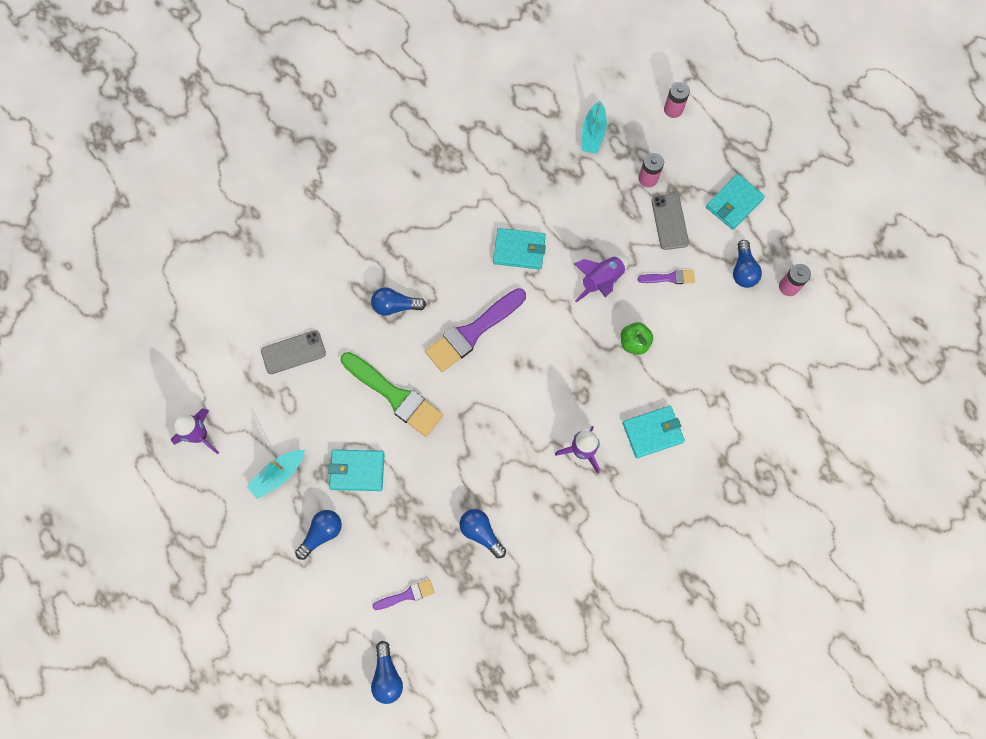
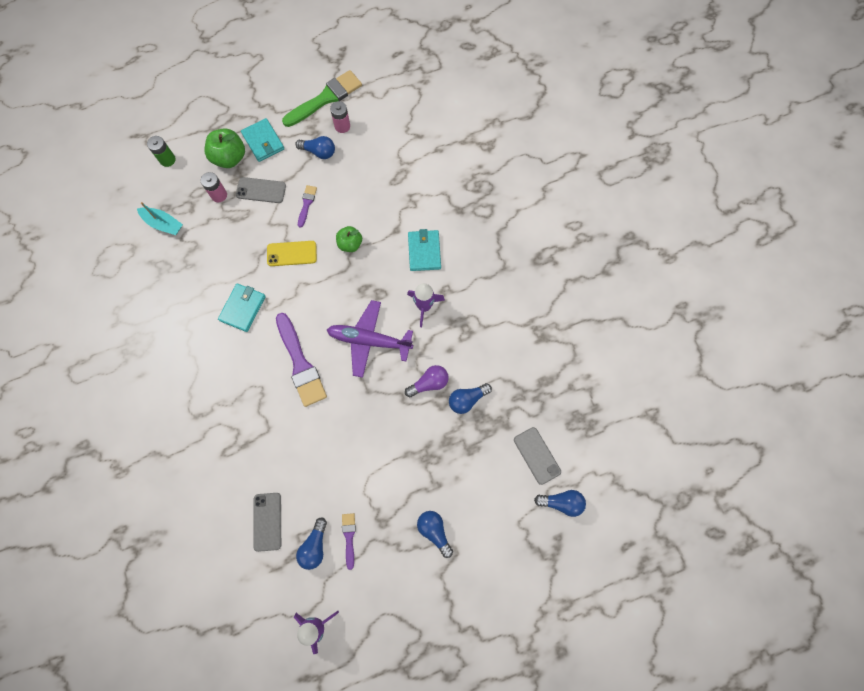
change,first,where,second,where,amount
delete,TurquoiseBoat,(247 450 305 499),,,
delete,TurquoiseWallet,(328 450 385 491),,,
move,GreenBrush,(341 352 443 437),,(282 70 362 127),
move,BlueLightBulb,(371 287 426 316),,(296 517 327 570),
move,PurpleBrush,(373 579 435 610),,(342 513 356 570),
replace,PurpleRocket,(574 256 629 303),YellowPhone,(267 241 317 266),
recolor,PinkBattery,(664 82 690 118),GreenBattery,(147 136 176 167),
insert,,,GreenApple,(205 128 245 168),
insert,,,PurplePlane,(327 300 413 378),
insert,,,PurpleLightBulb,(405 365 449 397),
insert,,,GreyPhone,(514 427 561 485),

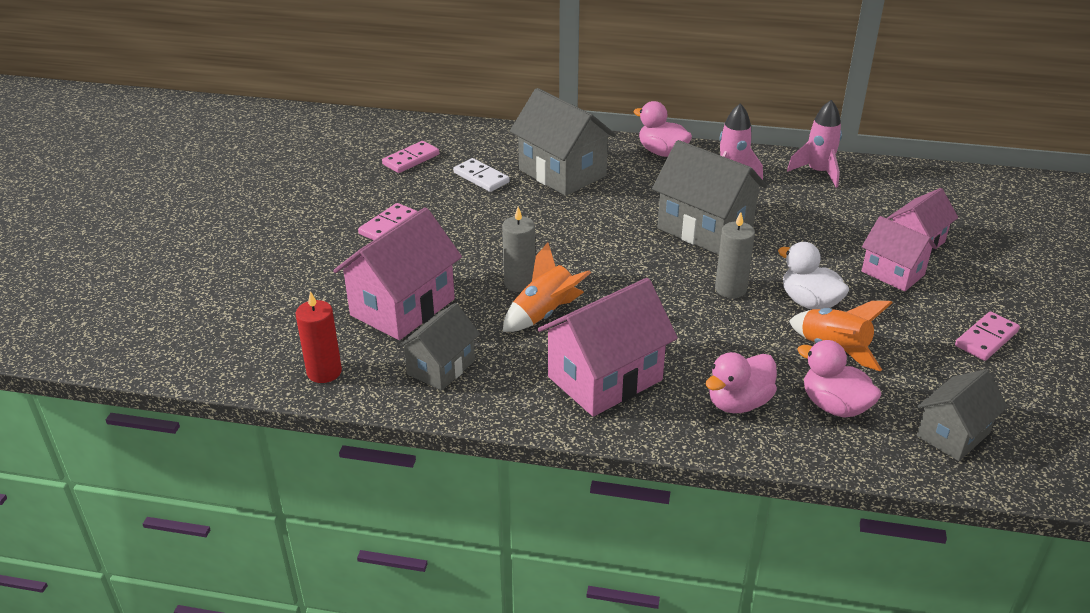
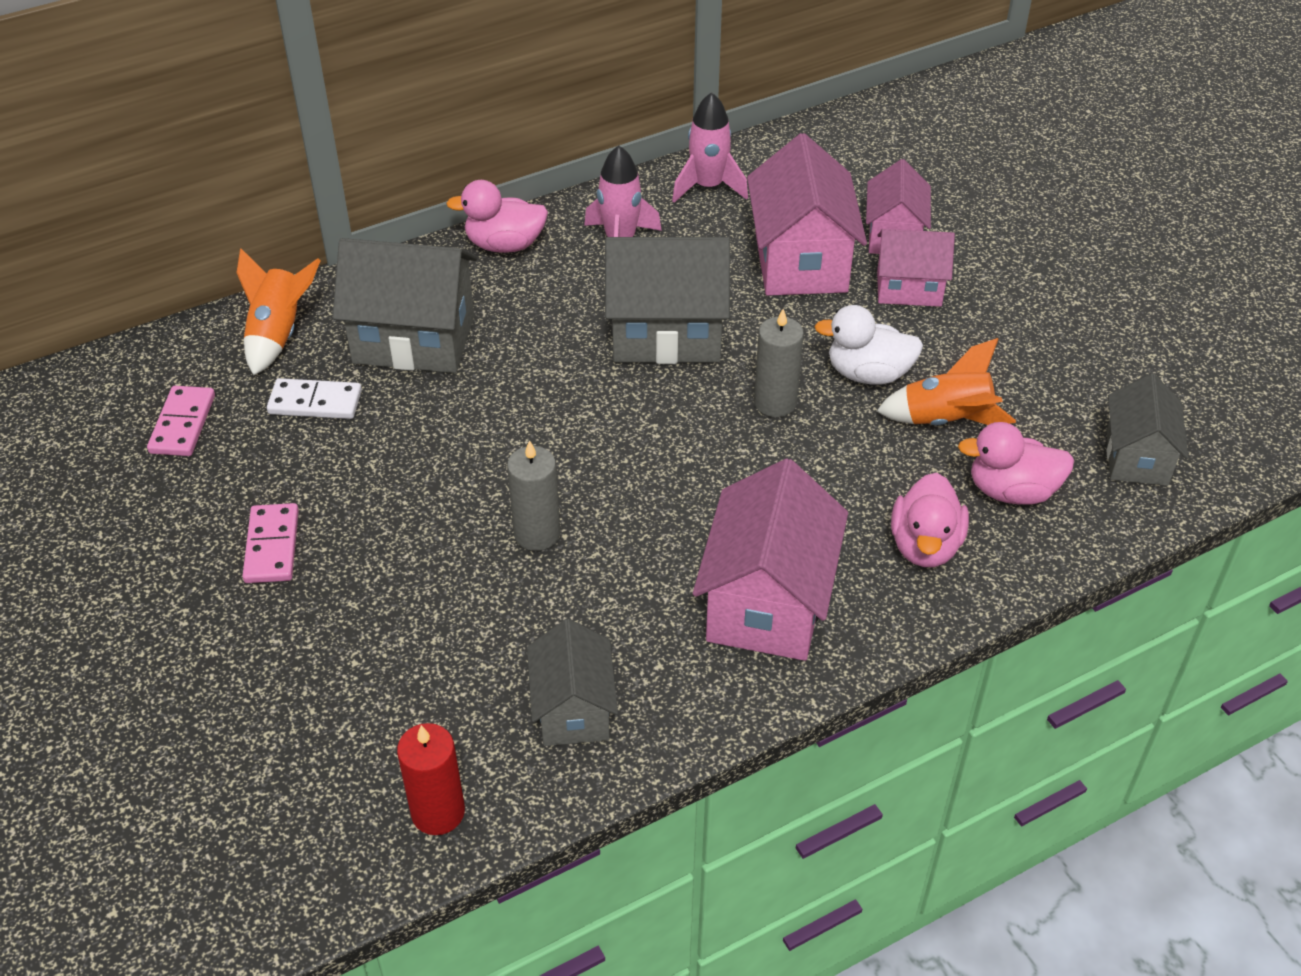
change,first,where,second,where,amount
move,PinkHouse,(333 207 462 340),,(747 133 867 296),
move,OrangeRocket,(503 242 591 332),,(236 249 321 375),
delete,PinkDomino,(955 311 1020 361),,,

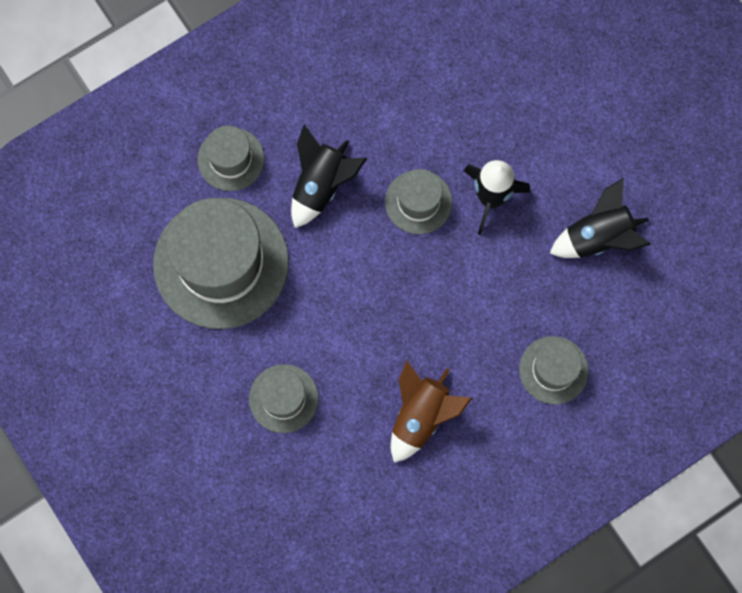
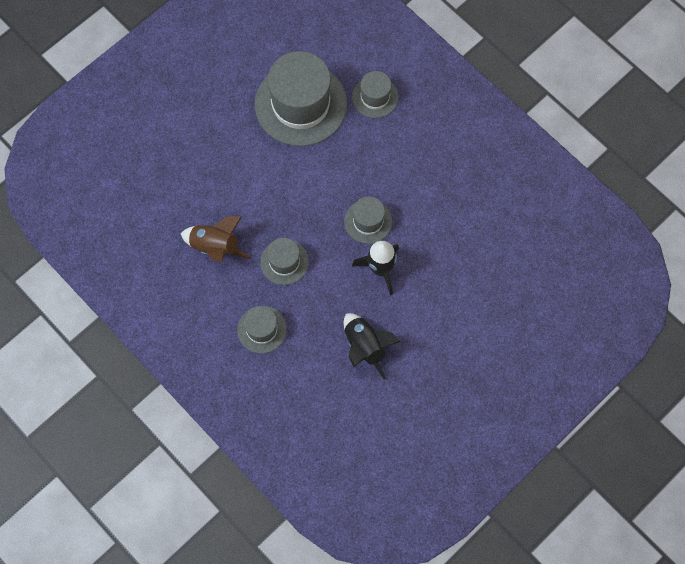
change,first,where,second,where,amount
move,GreyHat,(249 364 319 433),,(260 238 309 285),
delete,BlackRocket,(291 124 367 228),,,

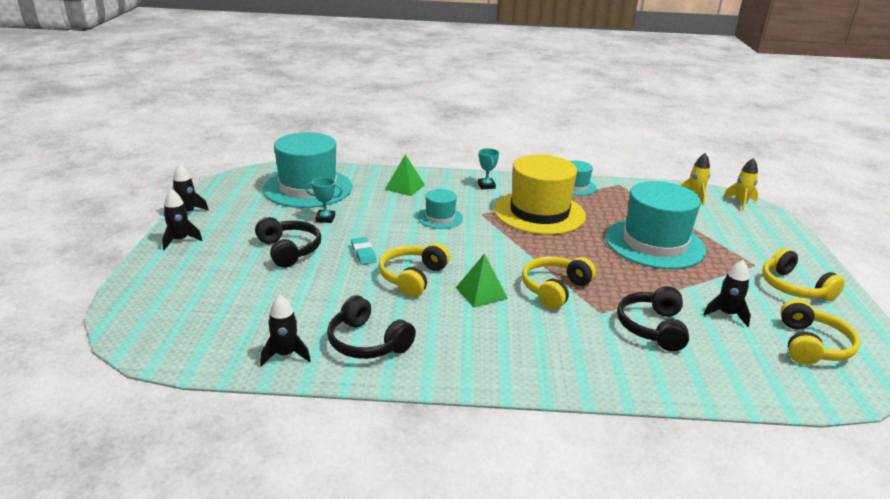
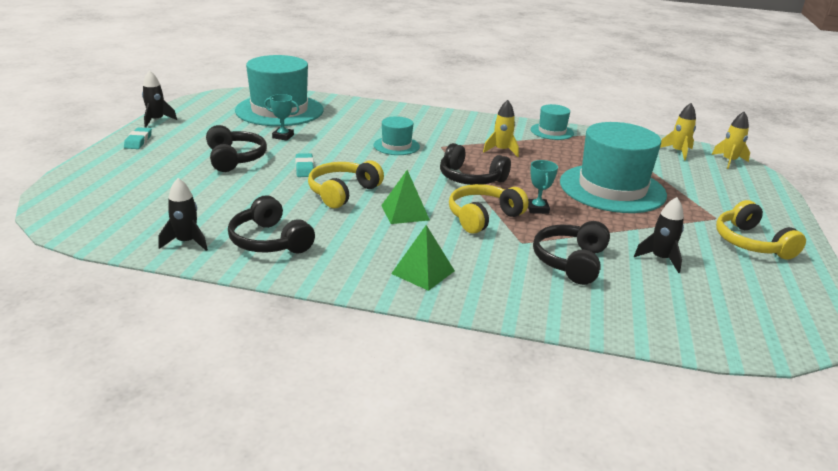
change,first,where,second,where,amount
replace,BlackRocket,(162 189 203 250),TurquoiseEraser,(124 127 152 149),
move,GreenPyramid,(385 154 425 196),,(391 225 455 291),
move,TurquoiseTrophy,(478 148 499 189),,(528 160 558 214),
replace,YellowHat,(494 155 586 235),YellowRocket,(483 100 519 157),
delete,YellowHeadphones,(780 299 860 365),,,
insert,,,BlackHeadphones,(440 143 511 185),

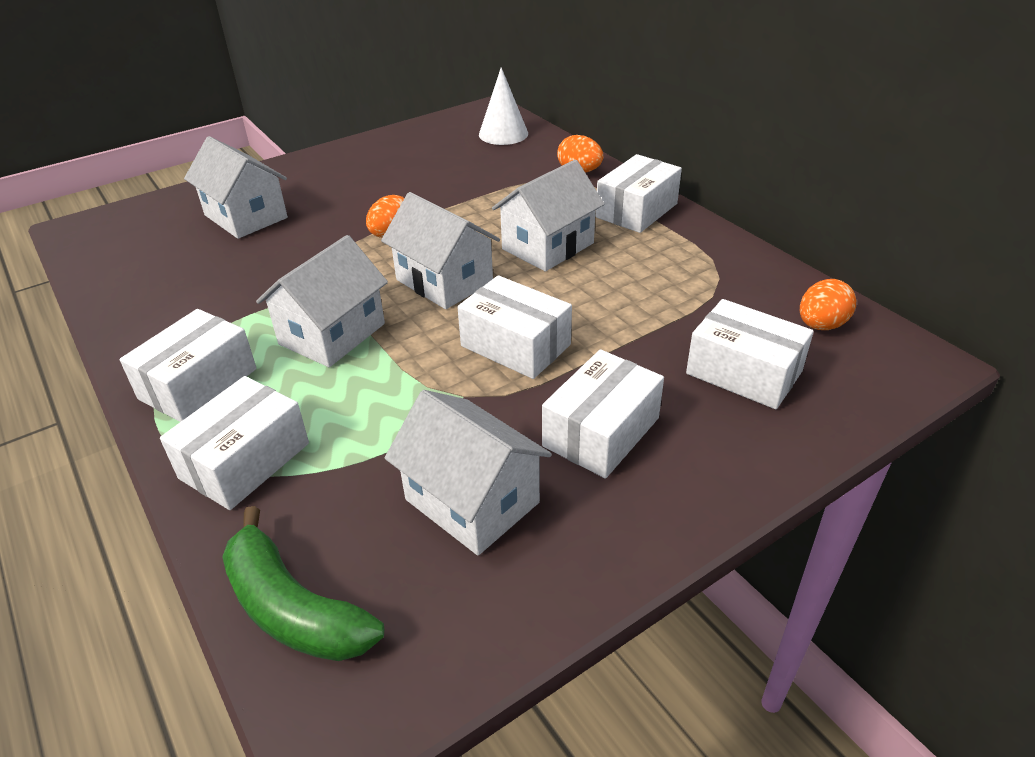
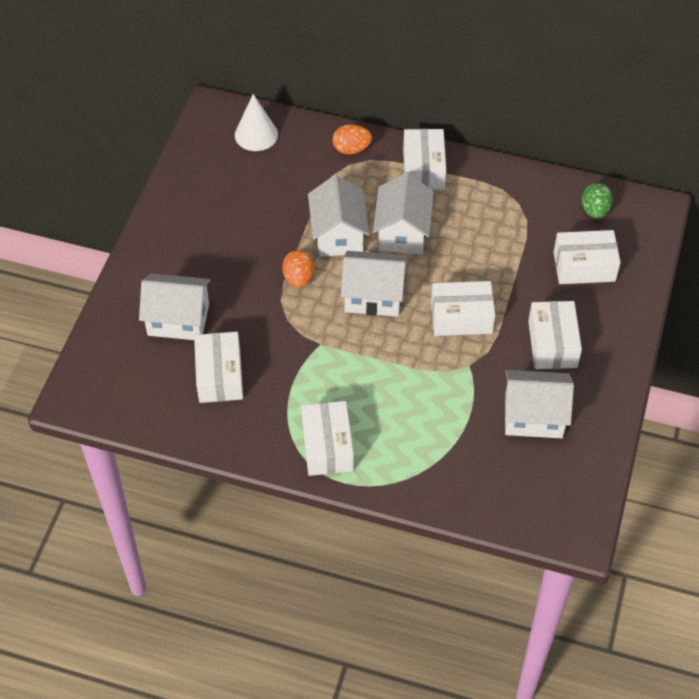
change,first,where,second,where,amount
move,WhiteBox,(160 376 309 510),,(194 332 243 403),
delete,GreenBanana,(222 506 384 661),,,
move,WhiteHouse,(256 235 388 367),,(308 175 369 257),
recolor,OrangeEgg,(800 279 856 330),GreenEgg,(582 183 613 219),

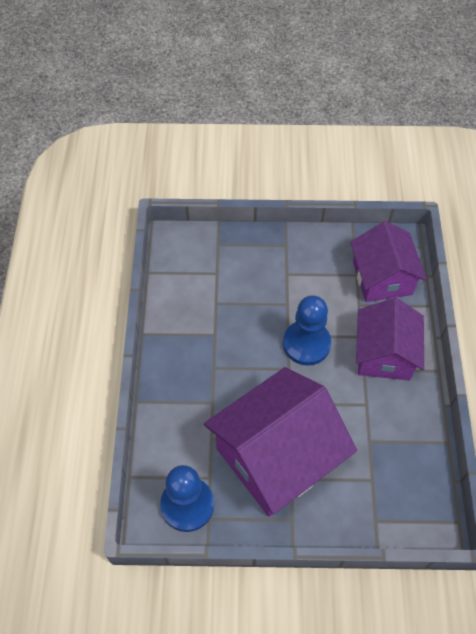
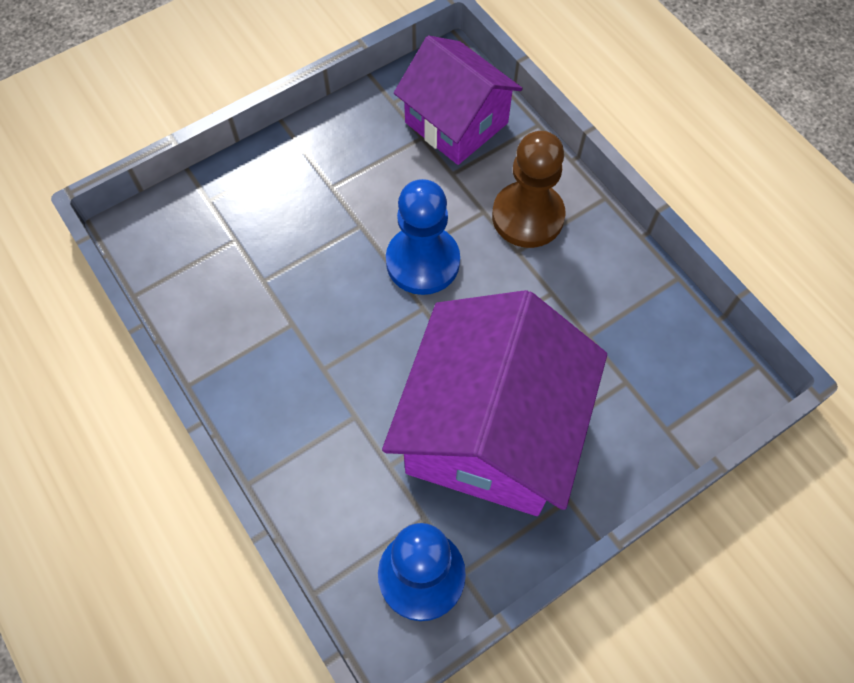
change,first,where,second,where,amount
replace,PurpleHouse,(356 298 424 380),BrownPawn,(492 131 566 248),

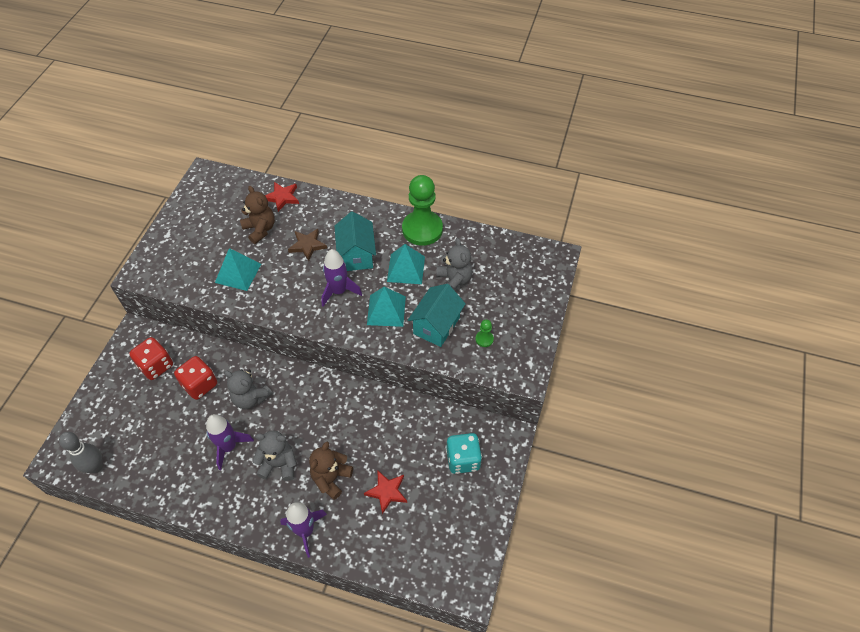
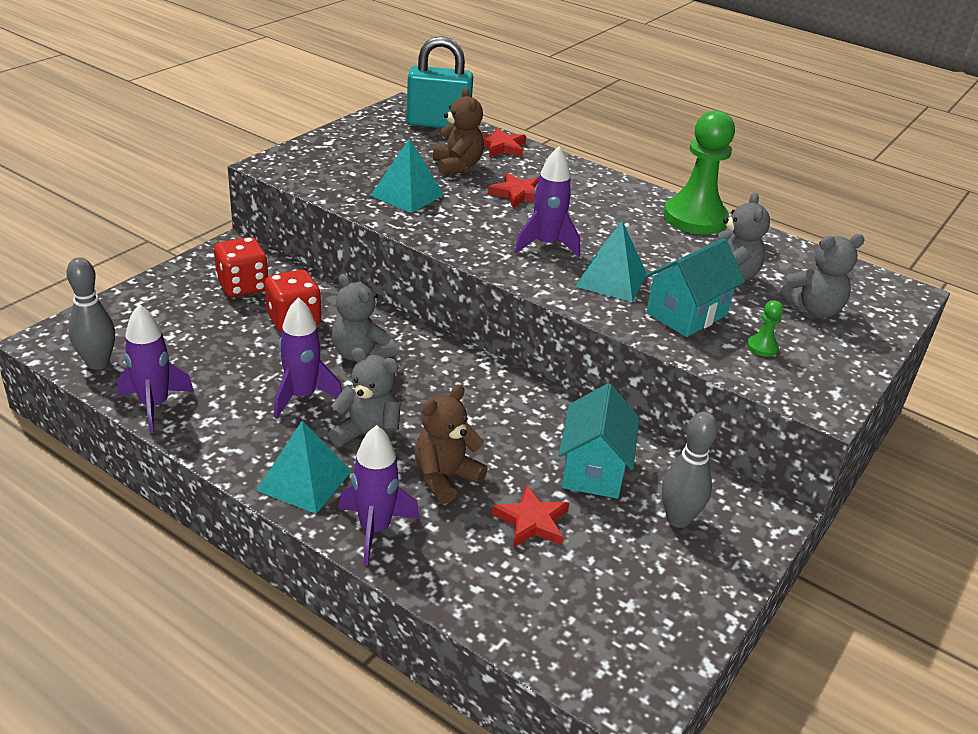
change,first,where,second,where,amount
recolor,BrownStar,(288 229 327 261),RedStar,(488 173 539 208),
move,TurquoiseHouse,(334 211 376 271),,(559 383 640 499),
move,TurquoisePyramid,(387 244 425 284),,(256 421 351 514),
replace,TurquoiseDice,(446 433 482 474),GreyBowlingPin,(662 412 718 528),
insert,,,PurpleRocket,(117 304 194 433),
insert,,,TurquoisePadlock,(406 36 473 128),
insert,,,GreyTeddyBear,(780 234 865 318),

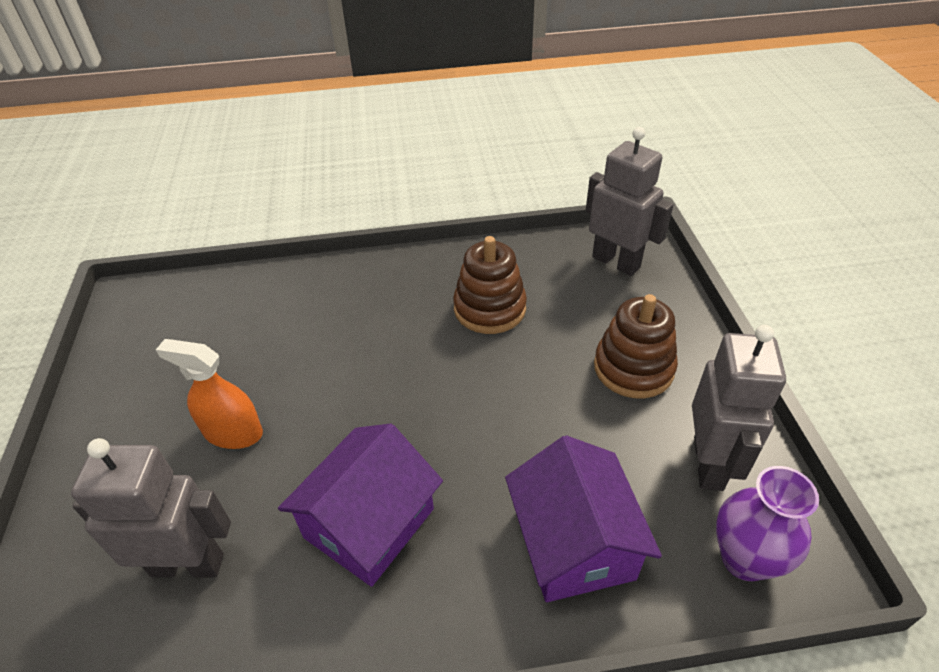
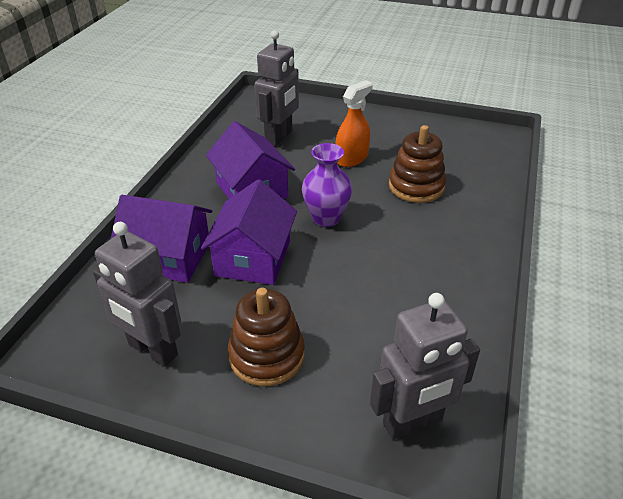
change,first,where,second,where,amount
move,BrownStackingToy,(453 236 527 334),,(389 125 446 203),
move,PurpleVase,(716 466 819 581),,(302 143 352 227),
insert,,,PurpleHouse,(201 179 297 285),

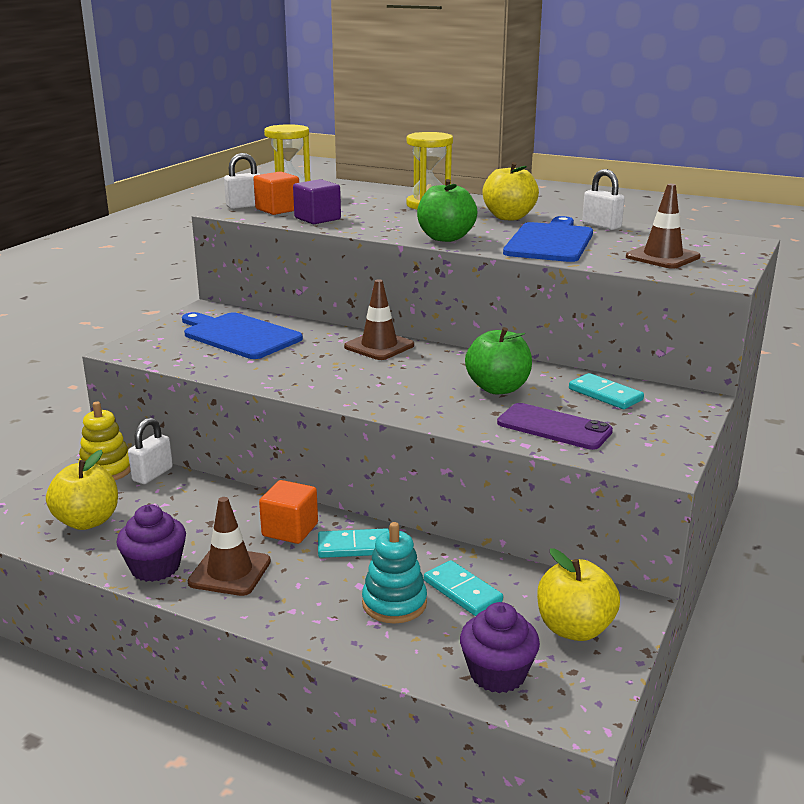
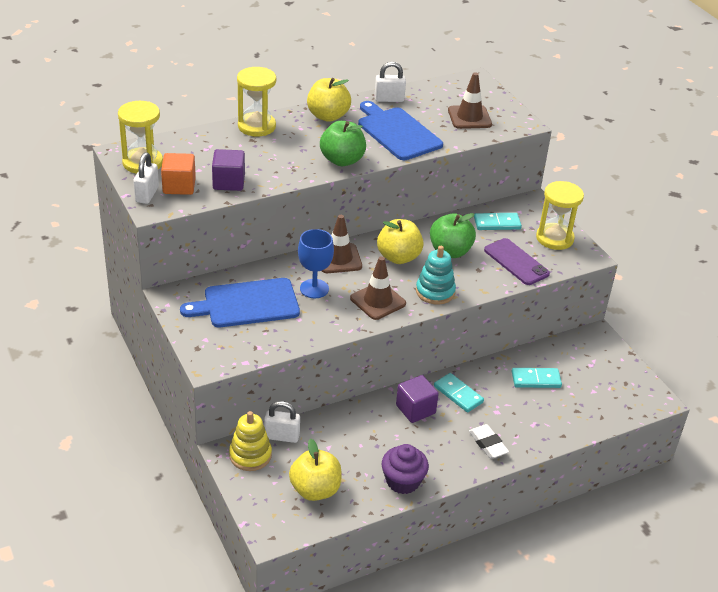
change,first,where,second,where,amount
rotate,WhitePadlock,(128 418 173 484),,(264 401 300 443),60 degrees counterclockwise
move,BrownTrafficCone,(188 497 271 596),,(350 256 406 320),
recolor,OrangeCube,(259 480 318 544),PurpleCube,(396 375 439 423),
rotate,TurquoiseDomino,(318 528 389 558),,(434 373 484 412),75 degrees counterclockwise
move,TurquoiseStackingToy,(362 522 427 624),,(416 246 456 305),
delete,PurpleCupcake,(460 602 540 693),,,
rotate,PurplePhone,(497 403 613 450),,(484 238 550 285),75 degrees clockwise
move,YellowApple,(537 548 620 641),,(377 219 424 264),
insert,,,BlueGoblet,(298 229 334 298),
insert,,,WhiteEraser,(469 424 509 458),
insert,,,YellowHourglass,(536 181 584 250),

